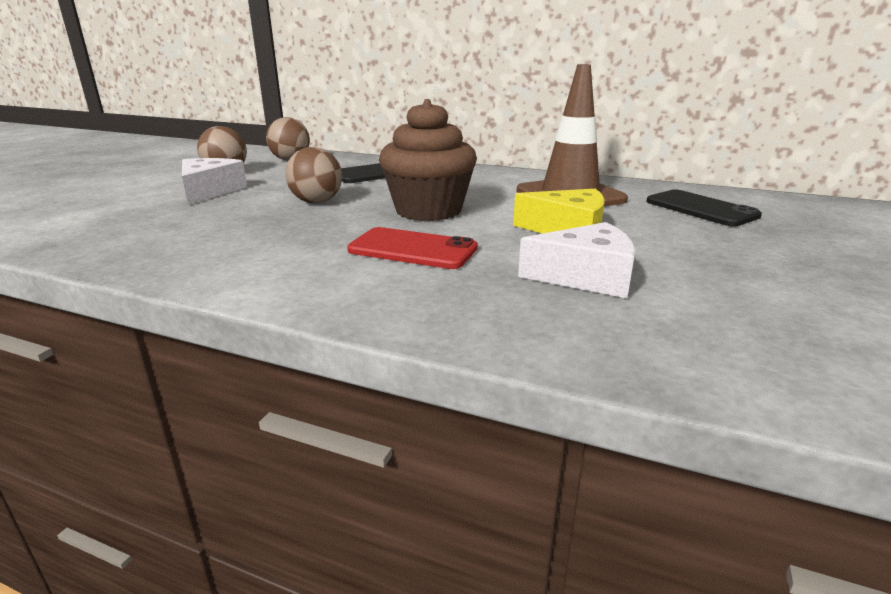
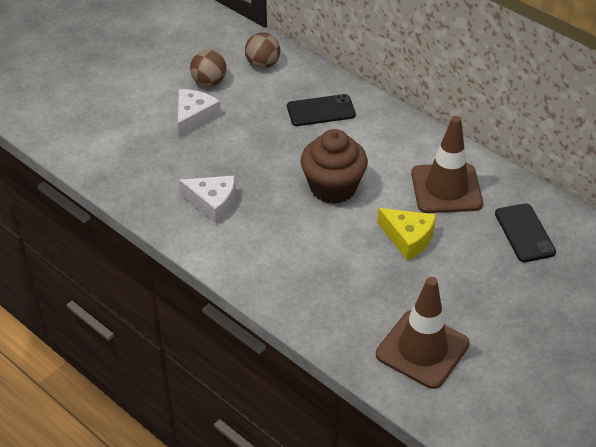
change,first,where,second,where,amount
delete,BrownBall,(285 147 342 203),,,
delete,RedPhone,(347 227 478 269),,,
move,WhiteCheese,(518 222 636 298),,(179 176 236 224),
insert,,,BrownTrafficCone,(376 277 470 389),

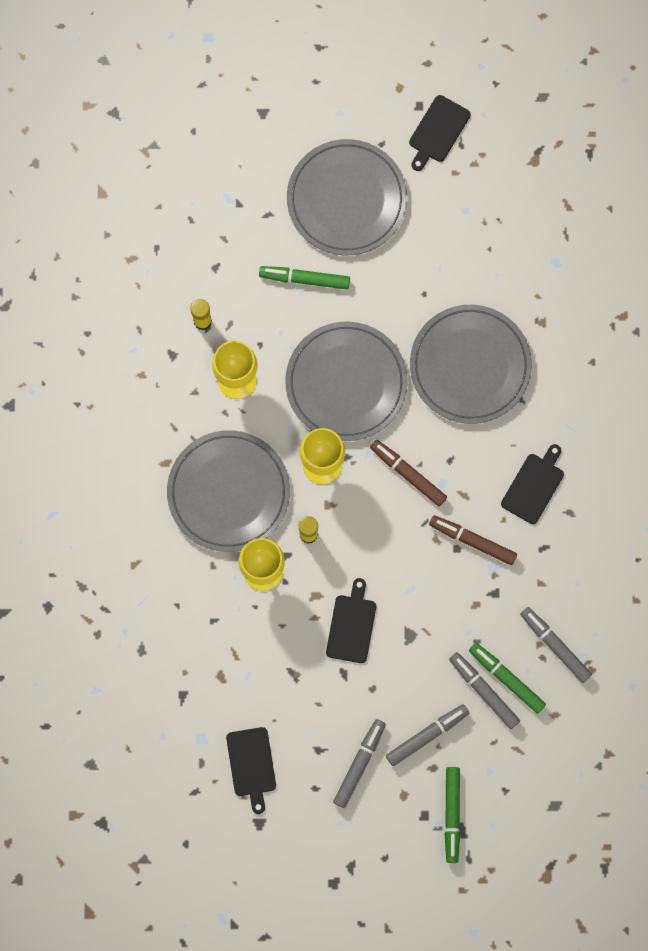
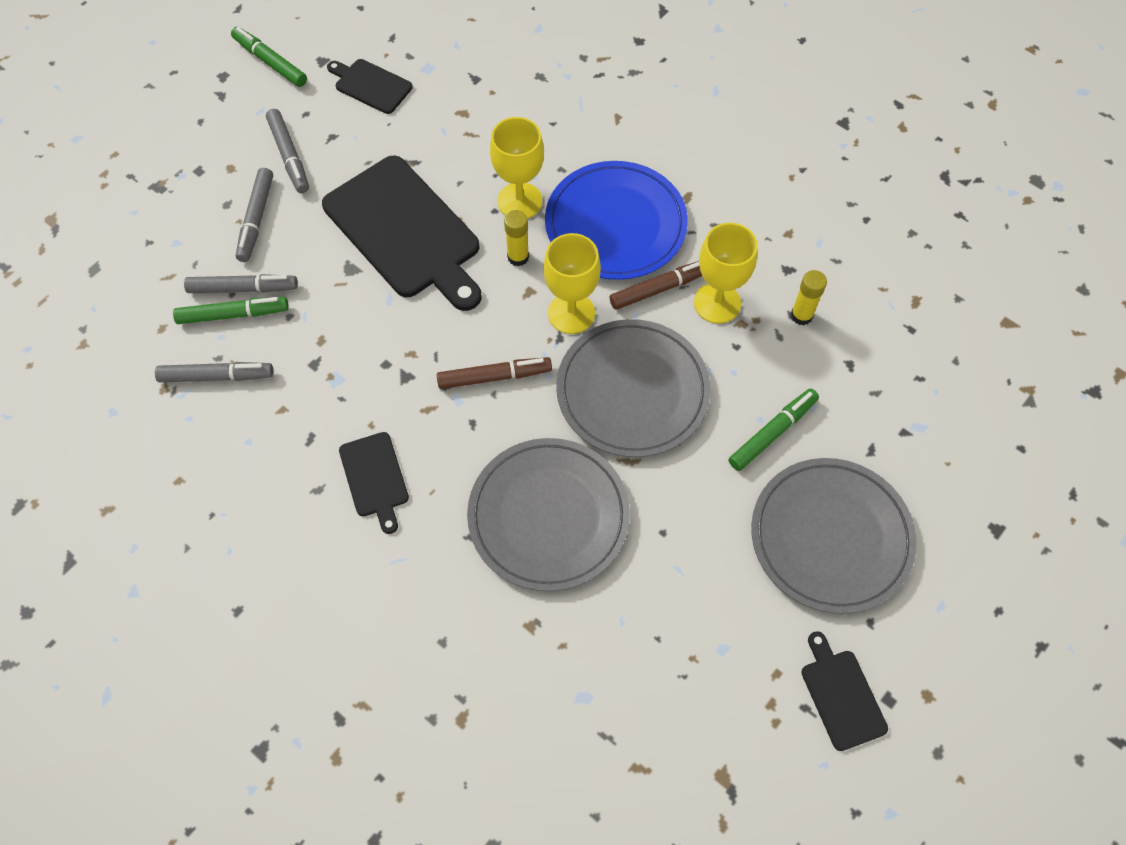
change,first,where,second,where,amount
recolor,GreyPlate,(167 430 290 552),BluePlate,(545 161 688 280),
resize,BlackCuttingBoard,(326 578 376 663),,(322 155 482 311),x2.06
move,BrownMarker,(429 515 517 565),,(610 261 702 310),
move,GreenMarker,(445 767 460 863),,(231 27 307 87),

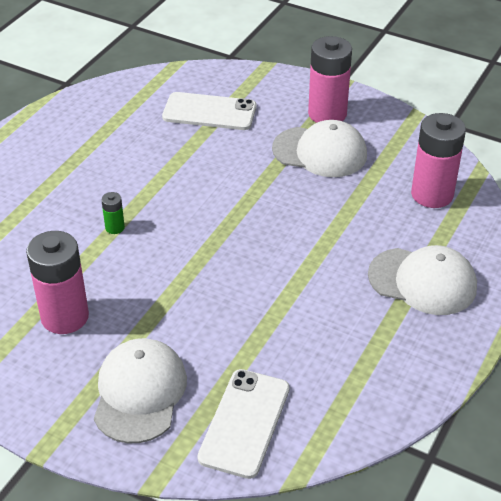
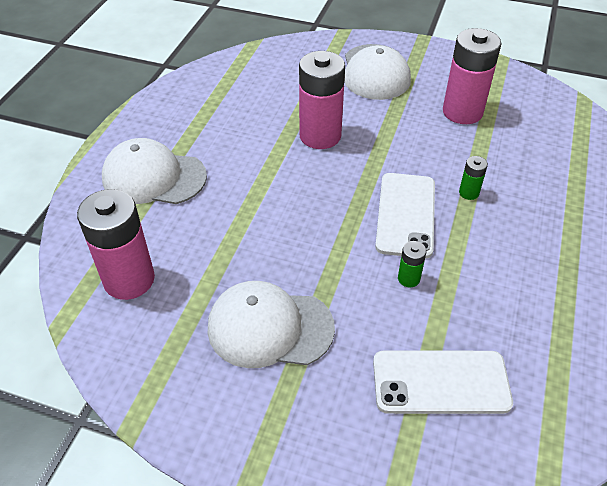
change,first,where,second,where,amount
move,WhitePhone,(197 369 290 479),,(375 173 435 259),
move,PinkBattery,(308 36 352 123),,(299 51 345 149),
insert,,,GreenBattery,(398 241 427 287),

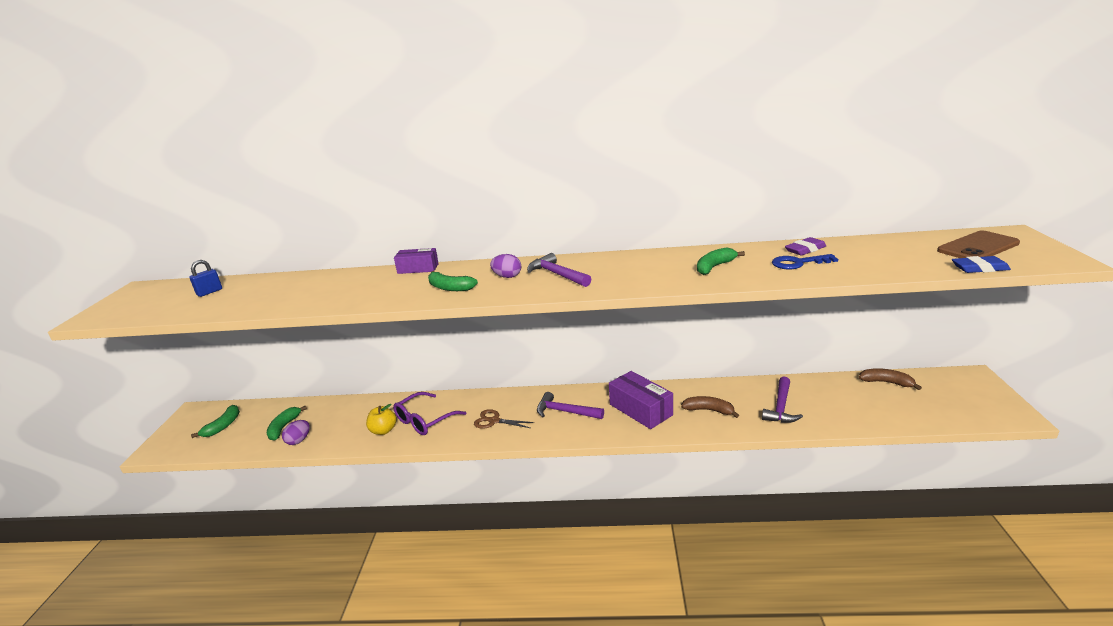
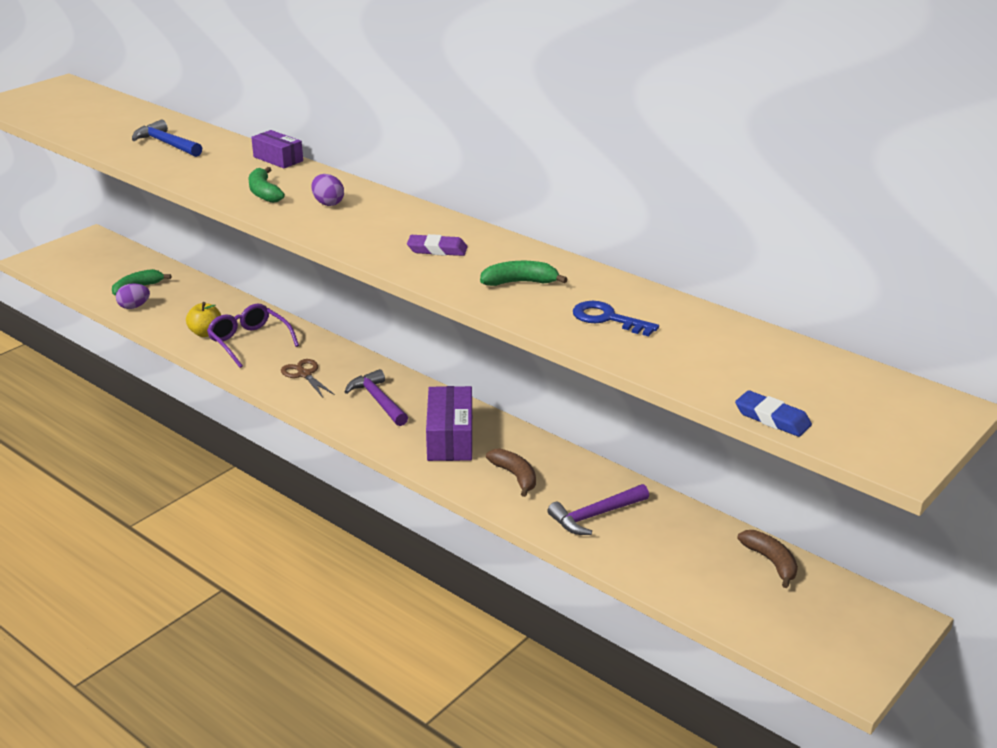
change,first,where,second,where,amount
delete,BluePadlock,(189 260 222 297),,,
delete,GreenBanana,(191 405 240 438),,,
rotate,PurpleGlasses,(393 392 466 435),,(207 304 299 368),60 degrees clockwise
delete,PurpleHammer,(527 253 591 287),,,
move,PurpleEraser,(785 237 826 256),,(407 234 467 256),
delete,BrownPhone,(937 231 1020 258),,,
insert,,,BlueHammer,(132 120 202 157),

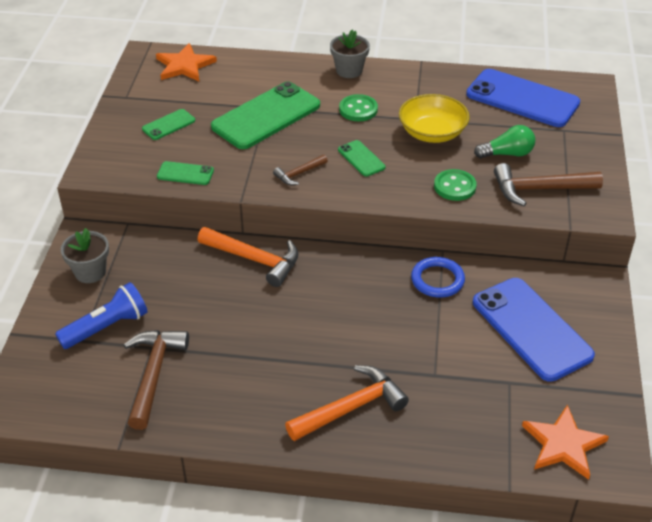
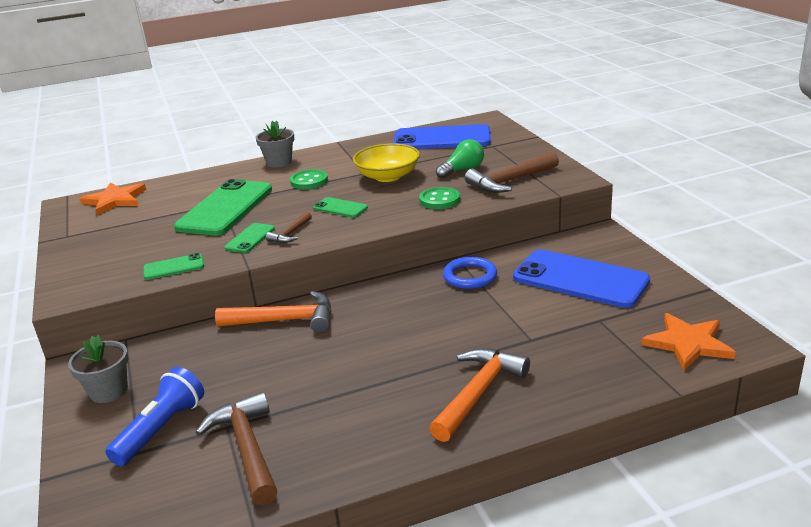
change,first,where,second,where,amount
move,GreenPhone,(142 109 195 140),,(225 223 275 253),

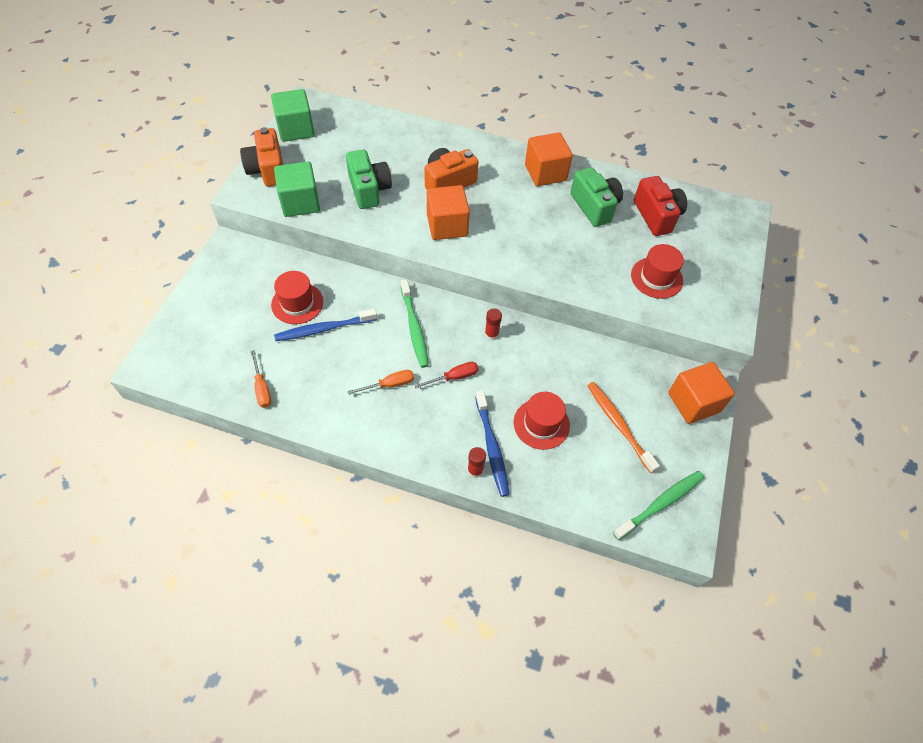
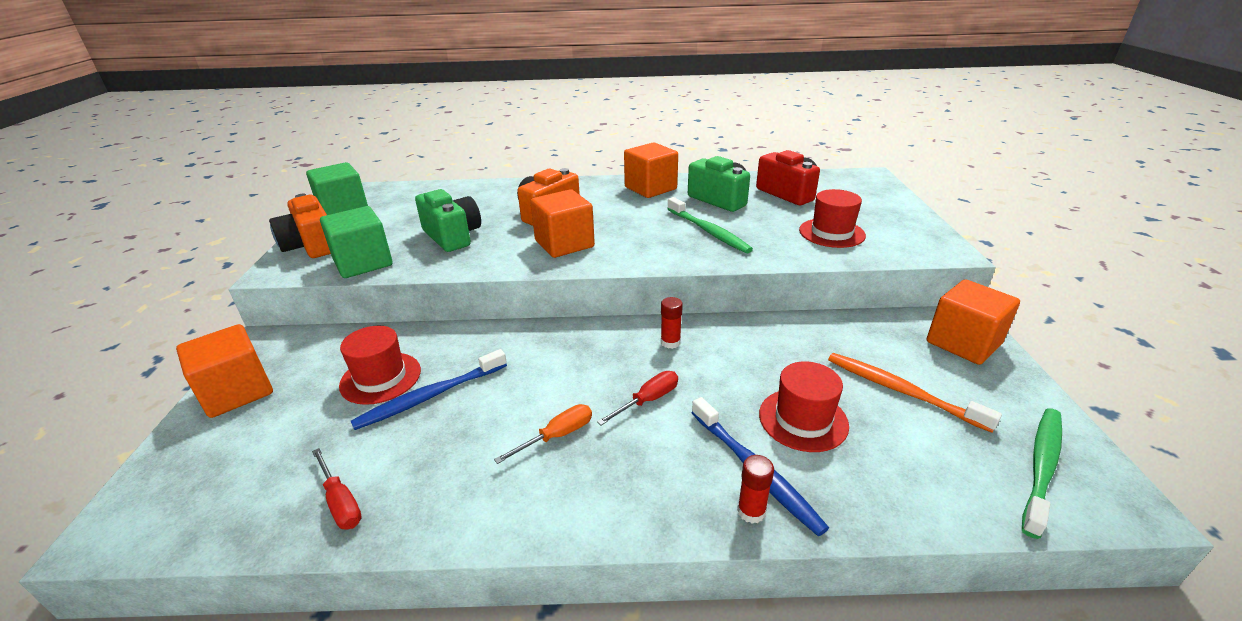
change,first,where,second,where,amount
recolor,OrangeScrewdriver,(251 350 271 408),RedScrewdriver,(312 448 362 530),
move,GreenToothbrush,(401 279 429 368),,(667 197 753 253),
insert,,,OrangeCube,(176 324 273 418),

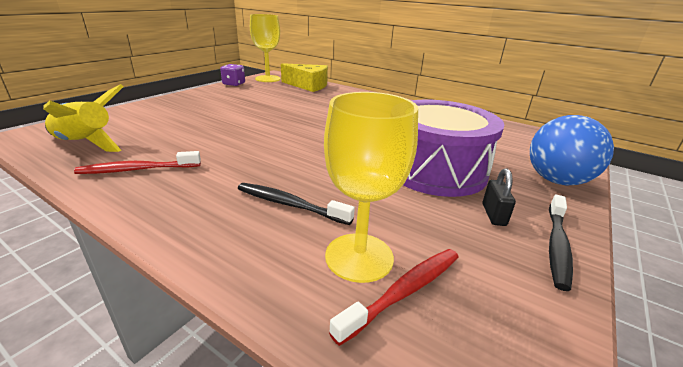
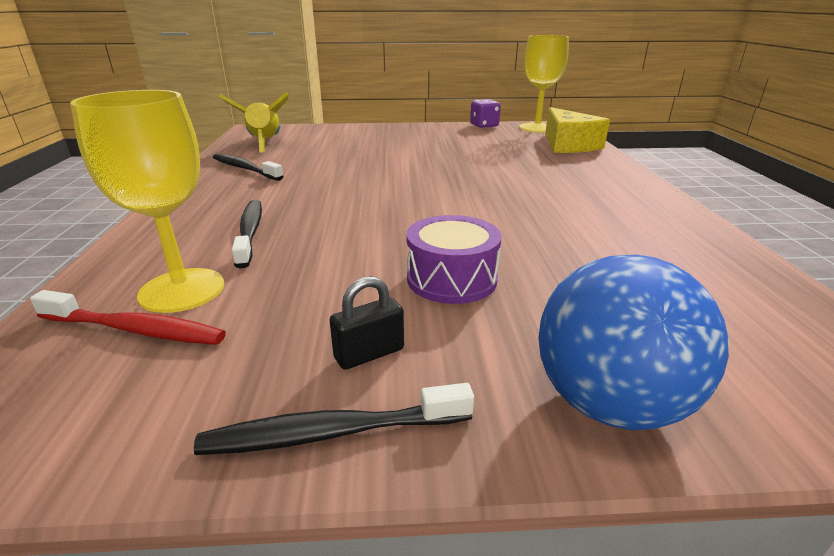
change,first,where,second,where,amount
recolor,RedToothbrush,(74 151 201 174),BlackToothbrush,(213 154 284 181),
resize,PurpleDrum,(403 100 504 197),,(406 215 502 304),x0.53

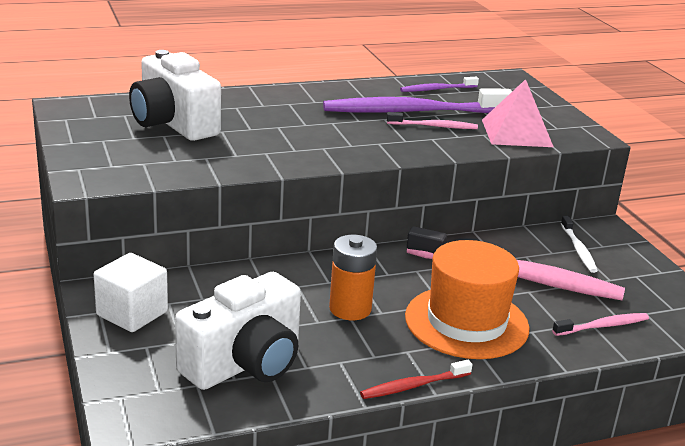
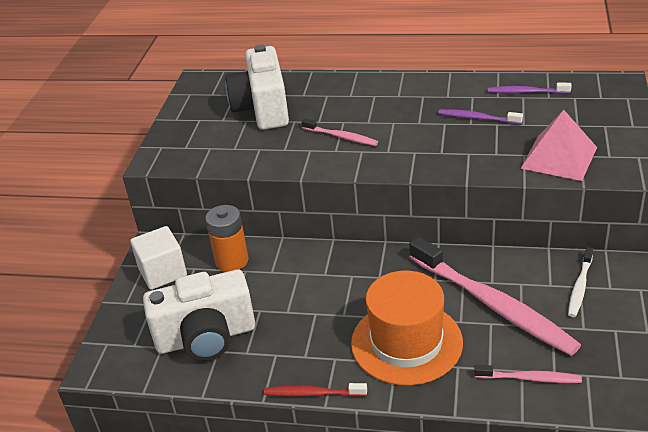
change,first,where,second,where,amount
resize,PurpleToothbrush,(323 88 512 113),,(438 109 523 124),x0.46
move,OrangeBattery,(329 235 377 320),,(205 205 249 272),
move,PinkToothbrush,(387 112 478 129),,(302 118 378 146),

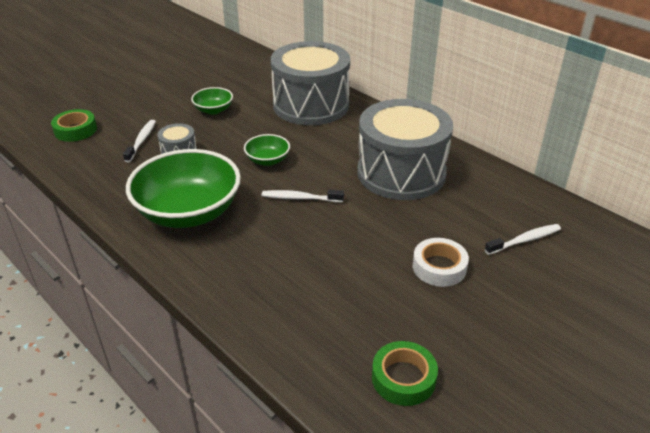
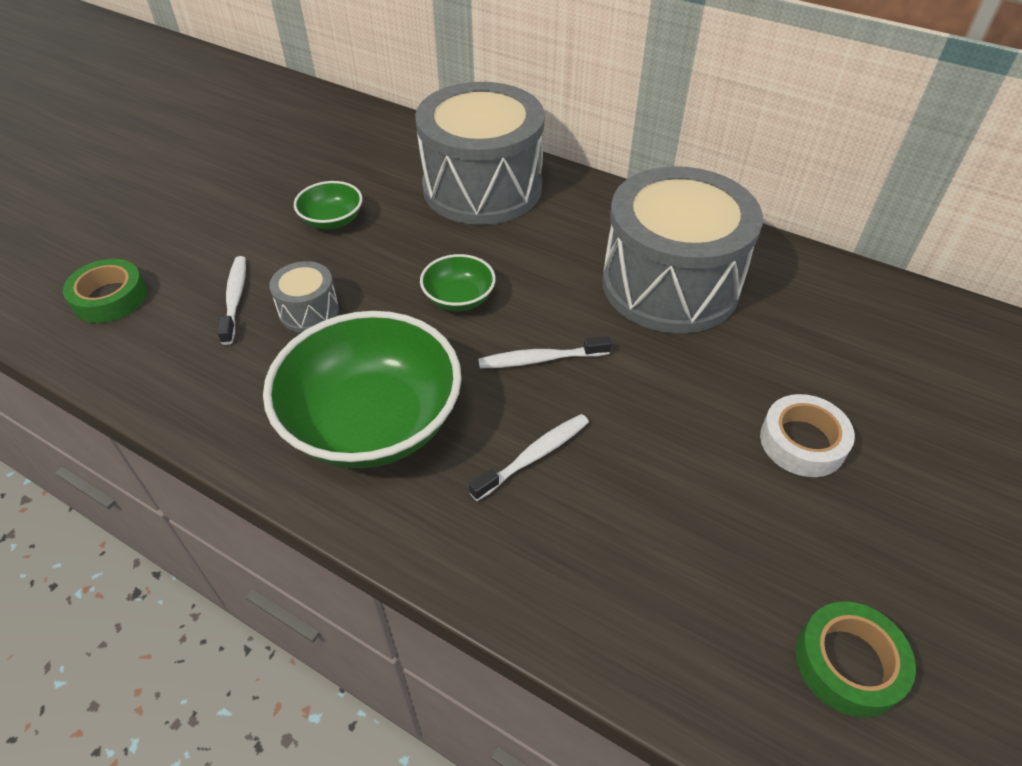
change,first,where,second,where,amount
move,WhiteToothbrush,(485 224 561 255),,(469 414 589 501),

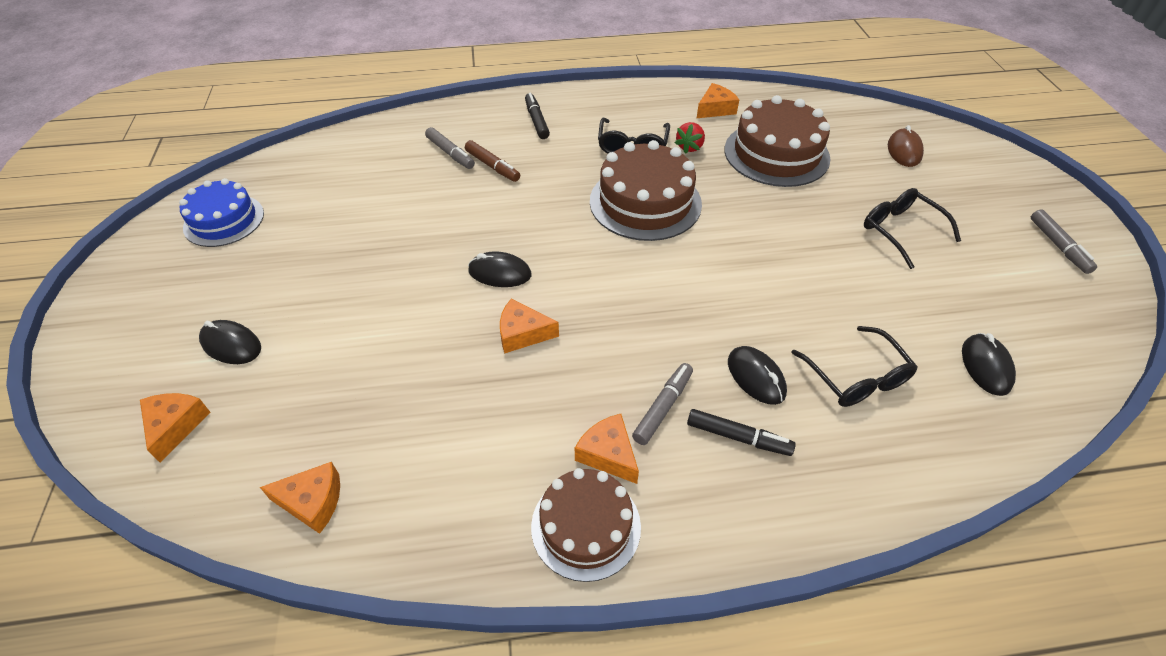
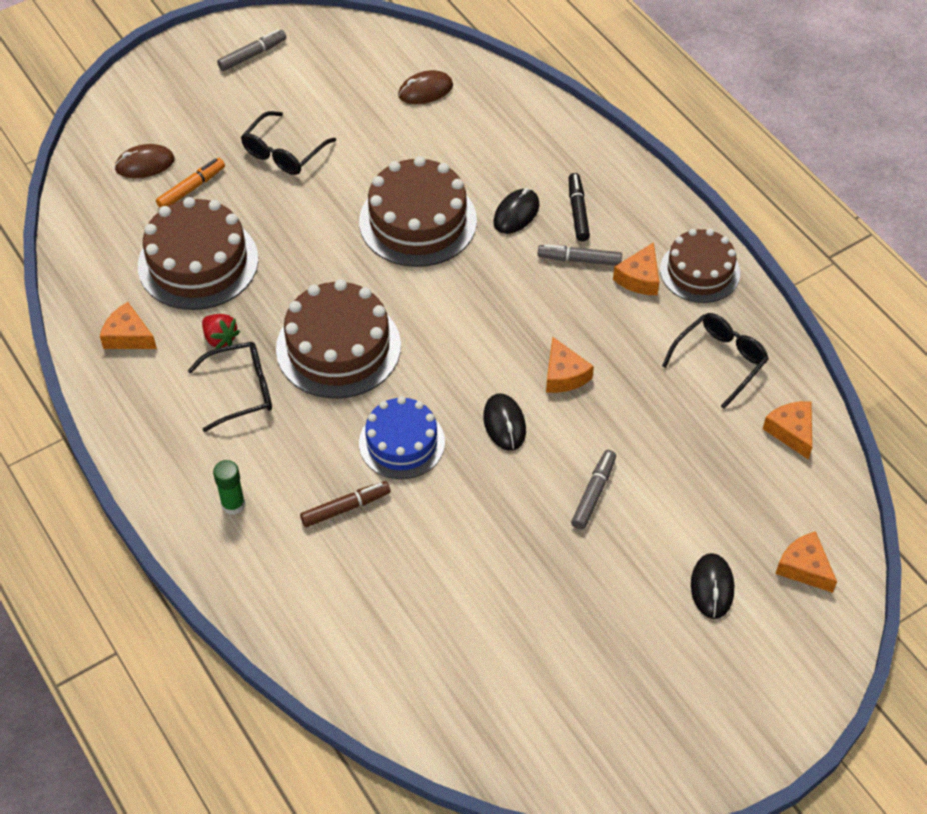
change,first,where,second,where,amount
rotate,OrangeCheese,(140 393 210 463),,(775 531 837 593),75 degrees clockwise
move,BlueCake,(179 178 264 247),,(359 396 445 479),
move,GreyMarker,(425 127 475 169),,(571 450 616 529),
rotate,BrownMarker,(465 140 520 182),,(300 481 390 527),45 degrees clockwise
replace,BlackMarker,(525 93 550 139),GreenGlueStick,(213 460 245 515),
rotate,RedStrawberry,(675 122 705 154),,(202 314 240 349),45 degrees clockwise
move,BlackGlasses,(791 326 918 407),,(662 313 769 409),
recolor,BlackMouse,(962 333 1016 396),BrownMouse,(398 70 453 104),
insert,,,OrangeMarker,(156 158 225 208),
insert,,,BrownCake,(359 156 477 267),

